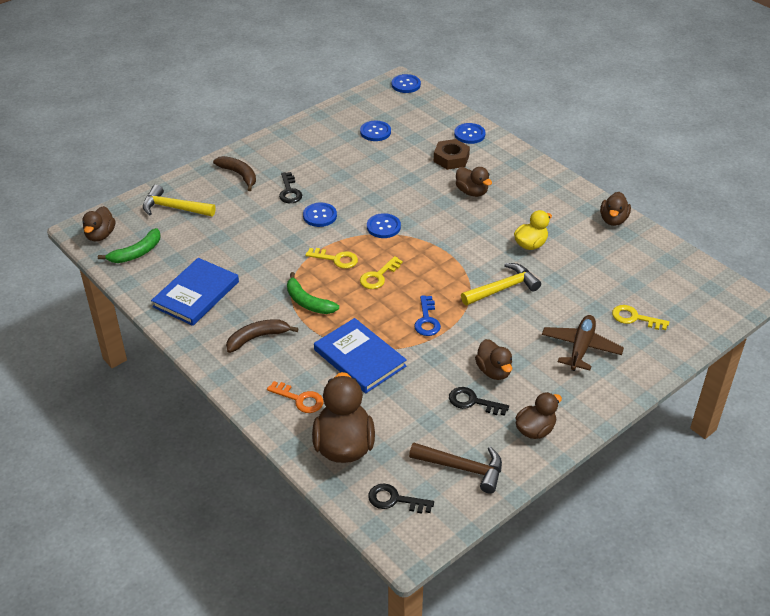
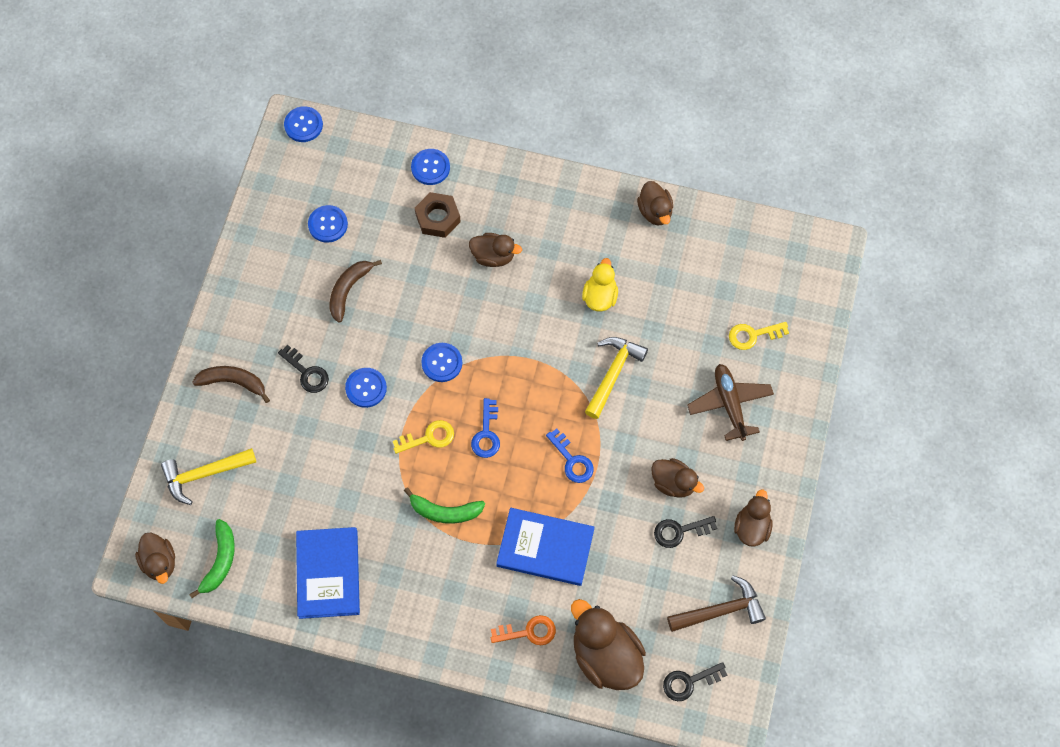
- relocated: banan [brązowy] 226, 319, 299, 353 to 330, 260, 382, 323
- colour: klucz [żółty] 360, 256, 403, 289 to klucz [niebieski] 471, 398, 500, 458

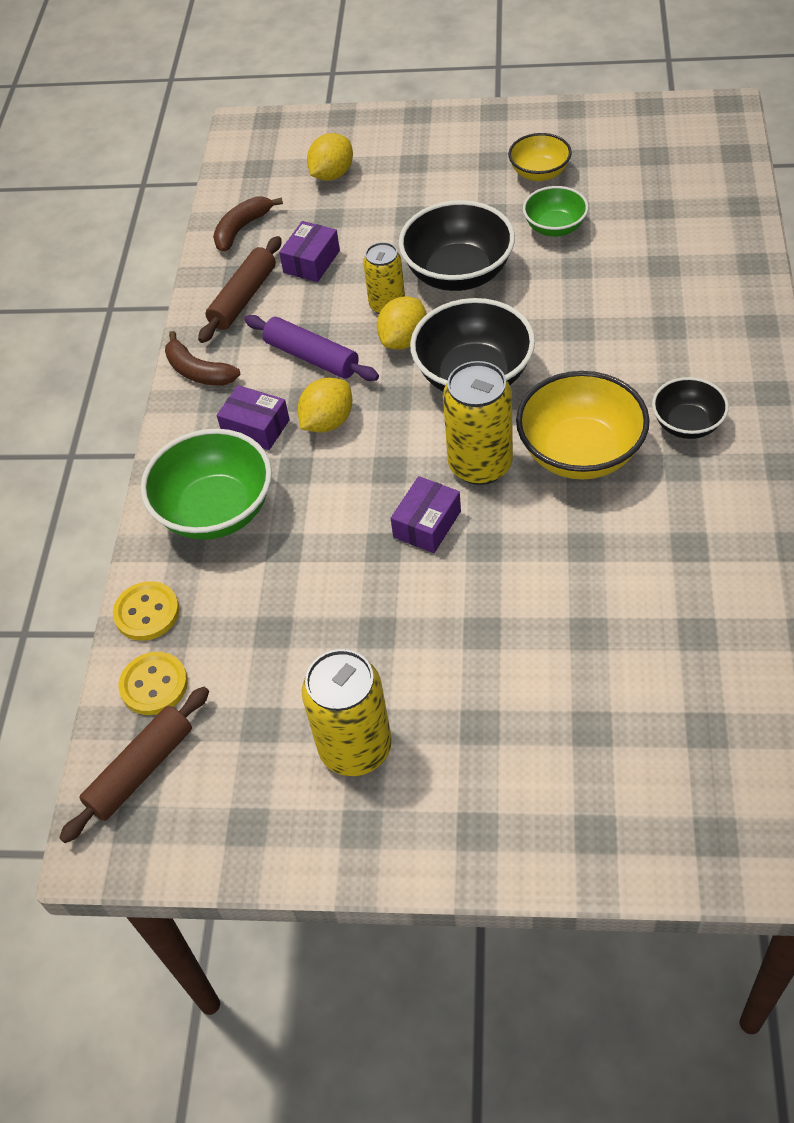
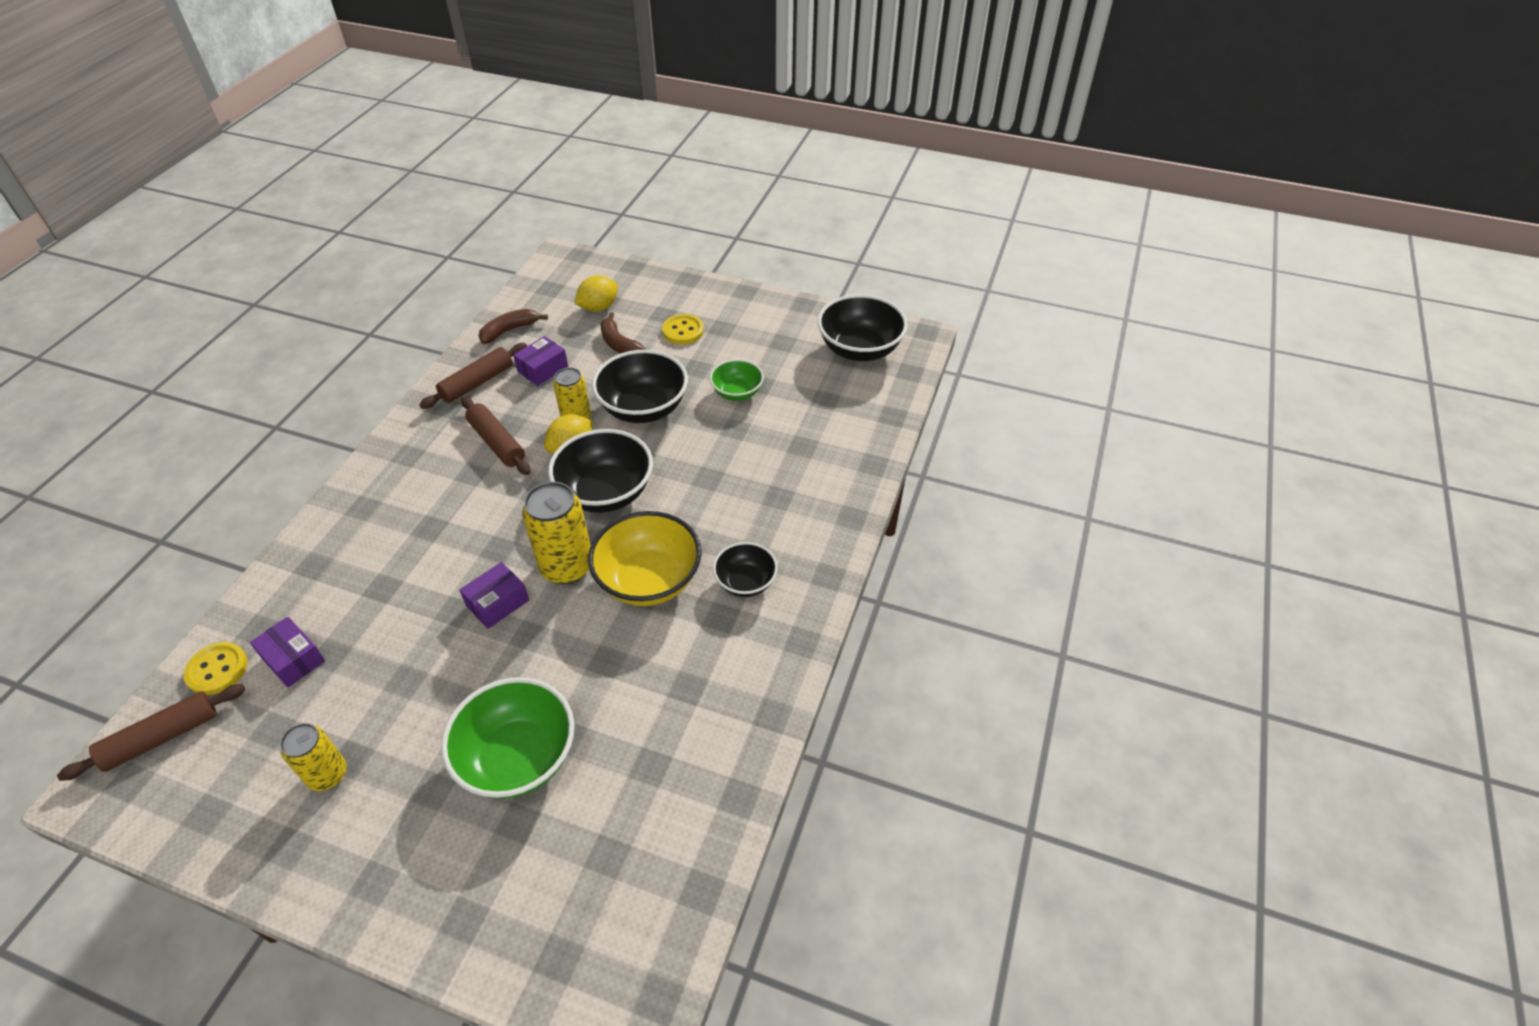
- relocated: guzik [żółty] 113, 581, 179, 641 to 662, 314, 704, 345
- relocated: miska [zielony] 140, 429, 272, 540 to 441, 677, 574, 799
- relocated: banan [brązowy] 165, 331, 241, 386 to 600, 312, 646, 354
- relocated: pudełko [fioletowy] 217, 385, 290, 450 to 250, 617, 325, 687
- colour: wałek do ciasta [fioletowy] 244, 315, 379, 381 to wałek do ciasta [brązowy] 461, 397, 530, 475
- missing: cytryna [żółty] 298, 378, 352, 433
- size: puszka [żółty] 302, 649, 392, 776 = 280, 723, 347, 791 x0.63
- missing: miska [żółty] 508, 133, 572, 181
- appeared: miska [czarny] 817, 294, 908, 361

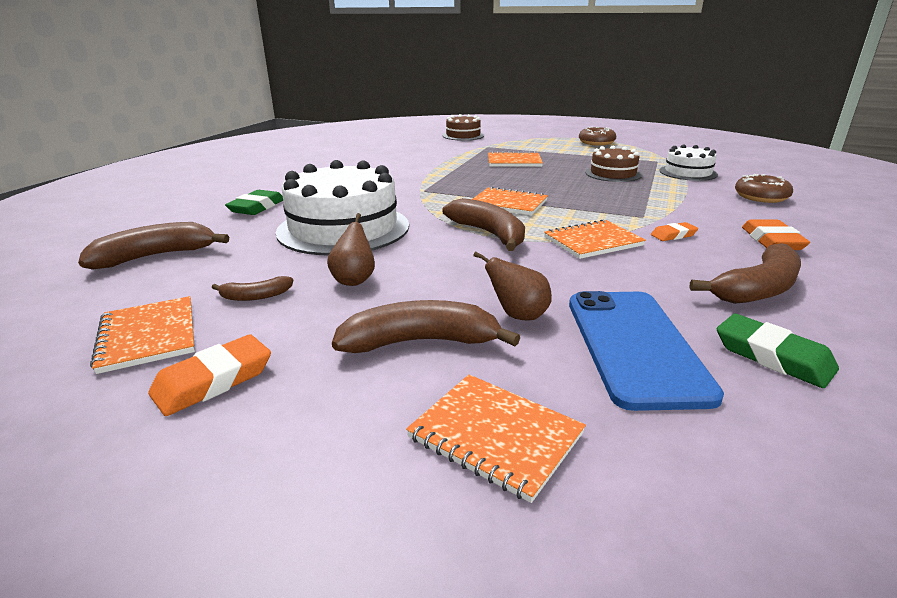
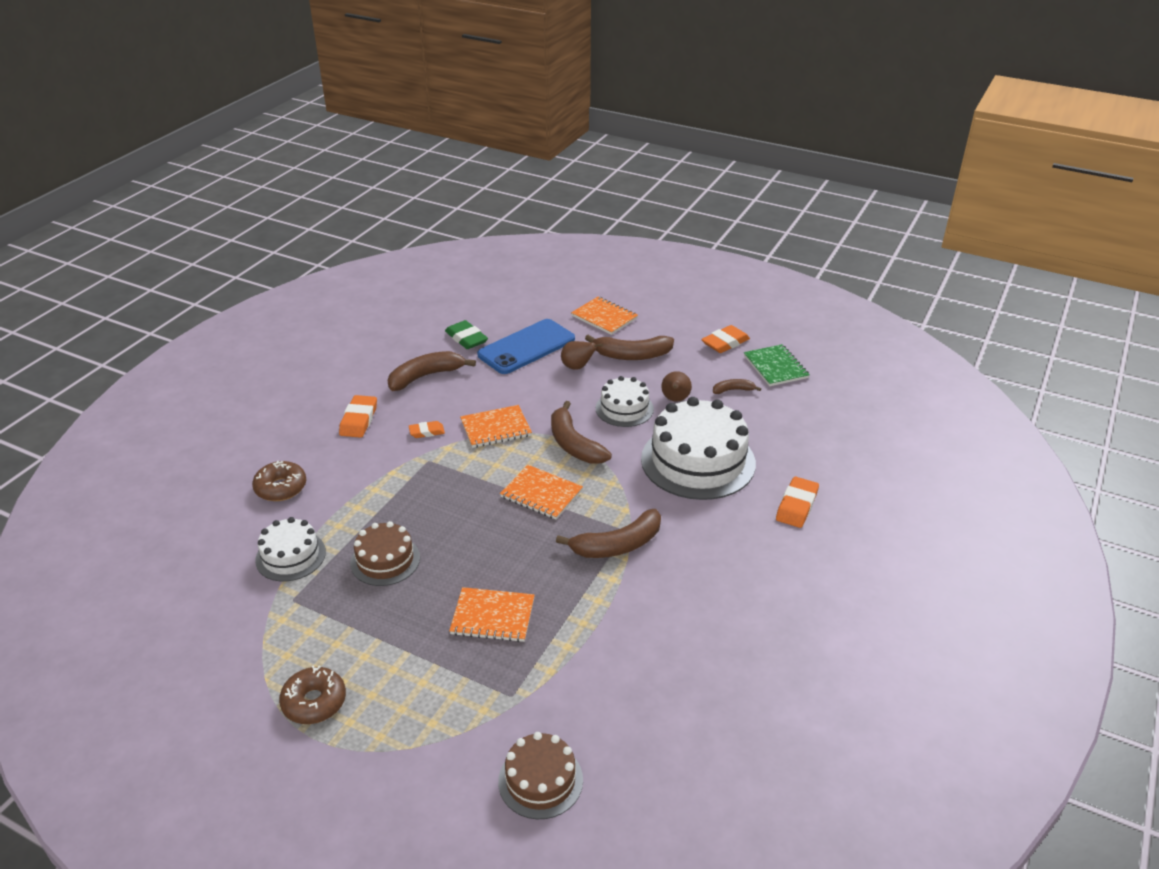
- relocated: banan [brązowy] 78, 222, 229, 270 to 556, 509, 661, 558
- colour: zeszyt [pomarańczowy] 90, 296, 195, 374 to zeszyt [zielony] 744, 344, 810, 386
- colour: gumka do mazania [zielony] 225, 190, 283, 215 to gumka do mazania [pomarańczowy] 776, 477, 819, 528
- spun: telefon [niebieski] 569, 291, 724, 411 = 477, 319, 575, 374 45 degrees clockwise
- appeared: tort [biały] 596, 376, 654, 427

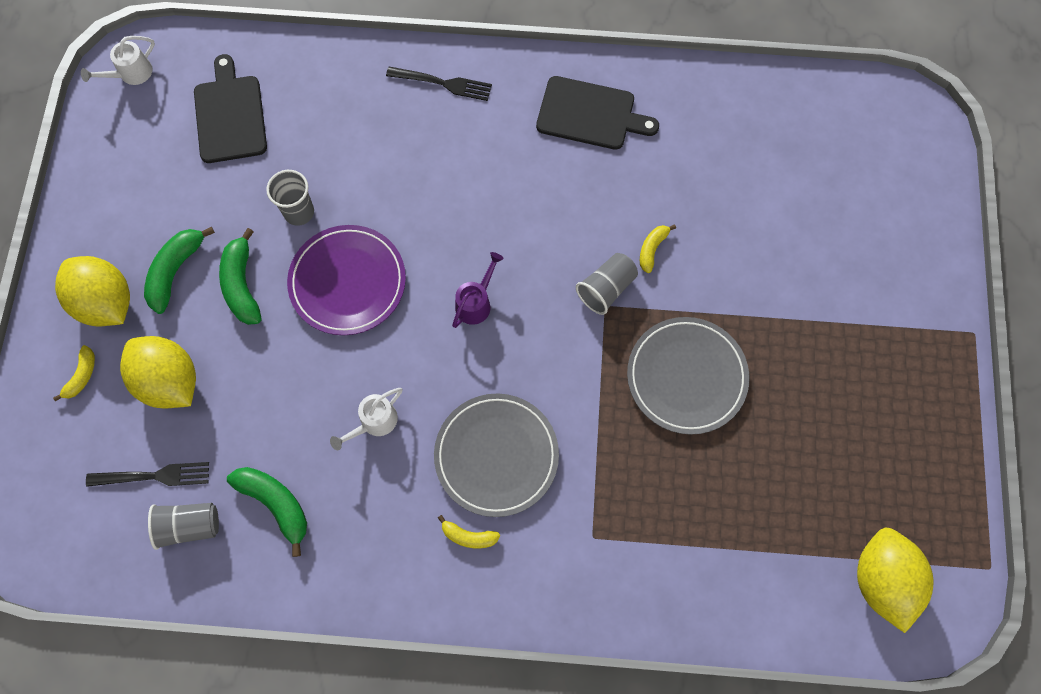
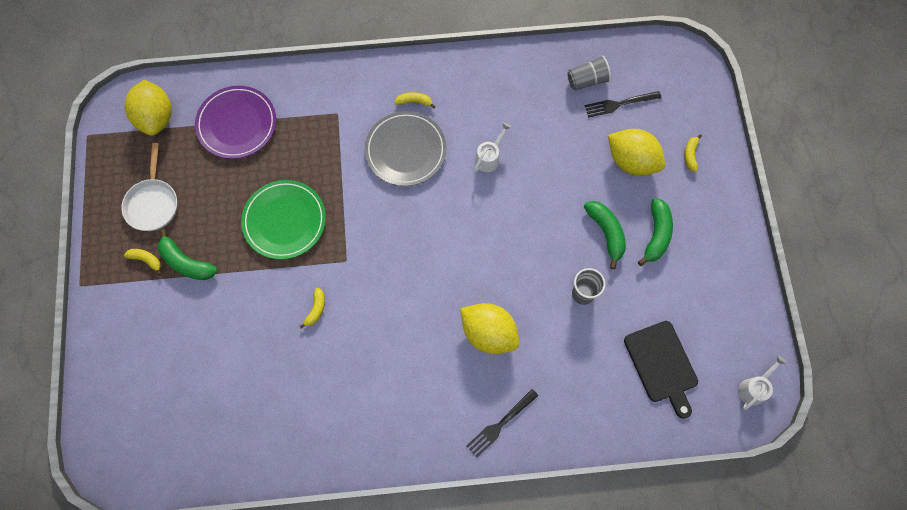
- relocated: cytryna [żółty] 55, 256, 130, 327 to 460, 303, 519, 354
- relocated: banan [zielony] 227, 467, 307, 557 to 158, 229, 218, 280
- relocated: talerz [fioletowy] 287, 225, 406, 335 to 195, 86, 276, 159
- spun: widelec [czarny] 386, 67, 492, 101 = 466, 389, 538, 458 45 degrees counterclockwise
- missing: konewka [fioletowy] 452, 252, 504, 328
- missing: deska do krojenia [czarny] 536, 76, 659, 150
- missing: szklanka [szary] 576, 253, 638, 315
- colour: talerz [szary] 627, 317, 749, 435 to talerz [zielony] 241, 180, 326, 259
- appeared: patelnia [biały] 121, 143, 177, 231
- appeared: banan [żółty] 124, 249, 161, 275

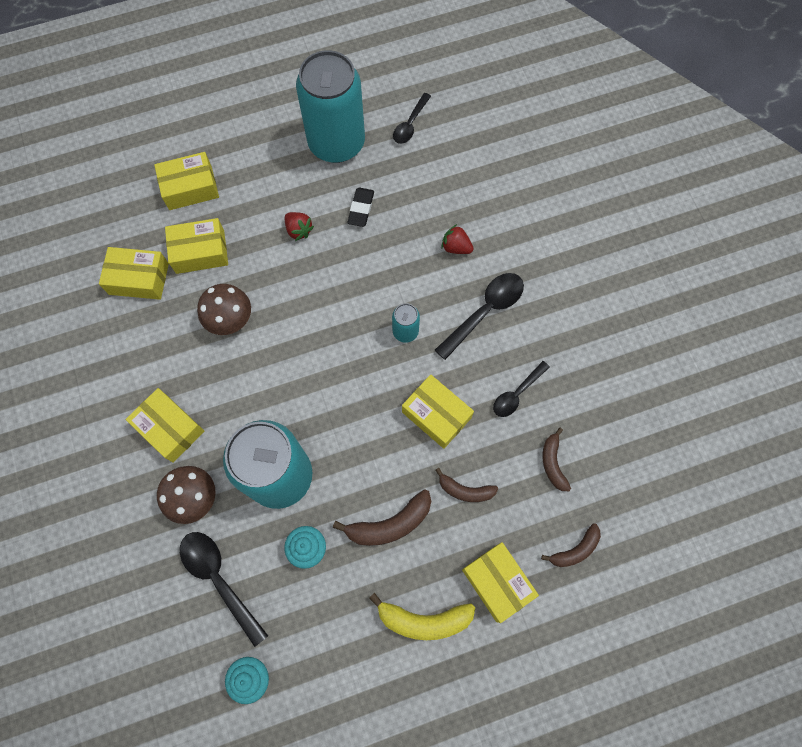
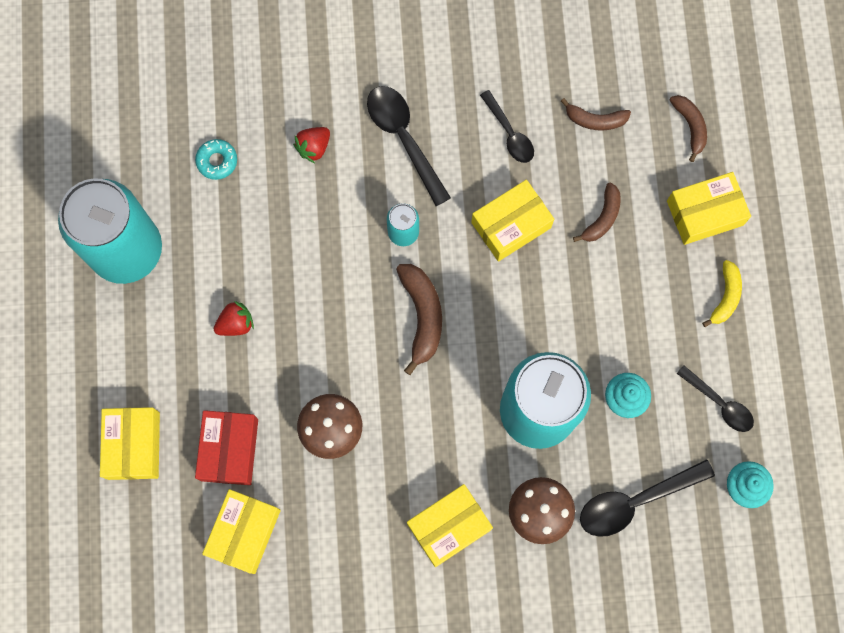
- colour: pudełko [żółty] 165, 218, 228, 274 to pudełko [czerwony] 195, 410, 258, 485
- relocated: banan [brązowy] 333, 489, 431, 546 to 396, 264, 442, 375
- missing: gumka do mazania [czarny] 347, 188, 374, 227
- size: banan [żółty] 369, 593, 475, 640 = 702, 260, 742, 327 x0.65
- relocated: łyżka [czarny] 393, 93, 431, 144 to 677, 365, 754, 432
- appeared: donut [turkusowy] 195, 139, 237, 180

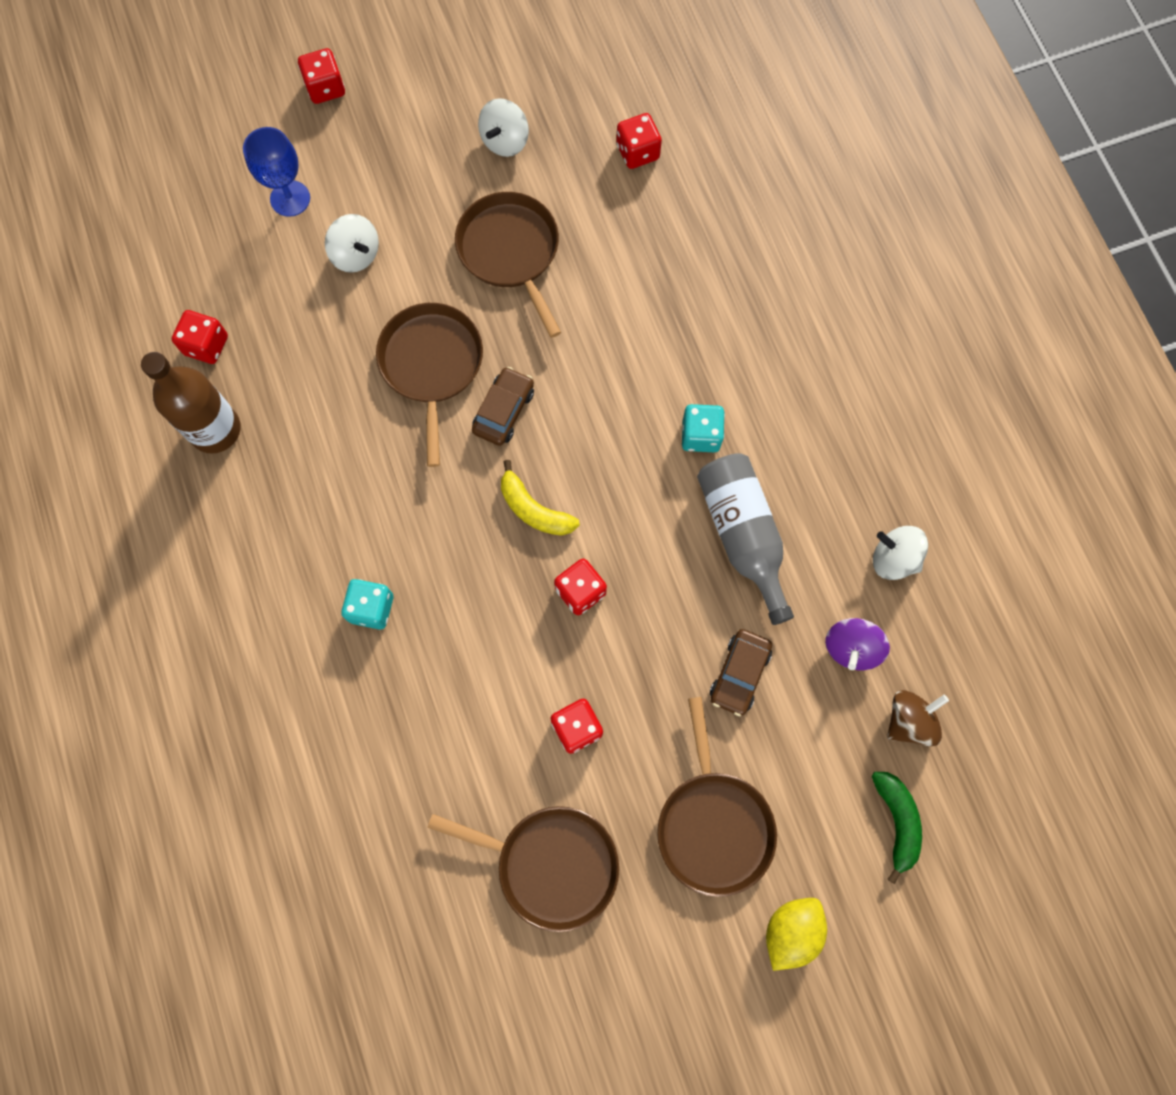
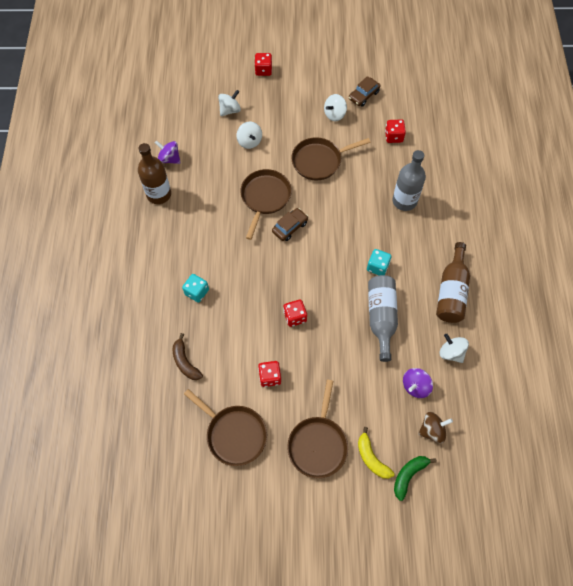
- exchanged: kostka do gry [czerwony] 172, 310, 228, 364 to bączek [fioletowy] 155, 140, 181, 164
- exchanged: kielich [niebieski] 243, 127, 310, 217 to bączek [biały] 218, 90, 241, 116
- spun: patelnia [brązowy] 455, 192, 561, 338 = 291, 137, 371, 181 105 degrees counterclockwise
- relocated: banan [żółty] 501, 460, 580, 536 to 358, 427, 395, 479
- relocated: samochód [brązowy] 710, 629, 772, 717 to 349, 76, 380, 107
- missing: cytryna [żółty] 766, 898, 827, 971
- spun: banan [zielony] 872, 772, 922, 884 = 394, 456, 437, 501 150 degrees counterclockwise
- appeared: banan [brązowy] 173, 333, 203, 380
- appeared: butelka [szary] 393, 150, 426, 211
- appeared: butelka [brązowy] 436, 242, 470, 323

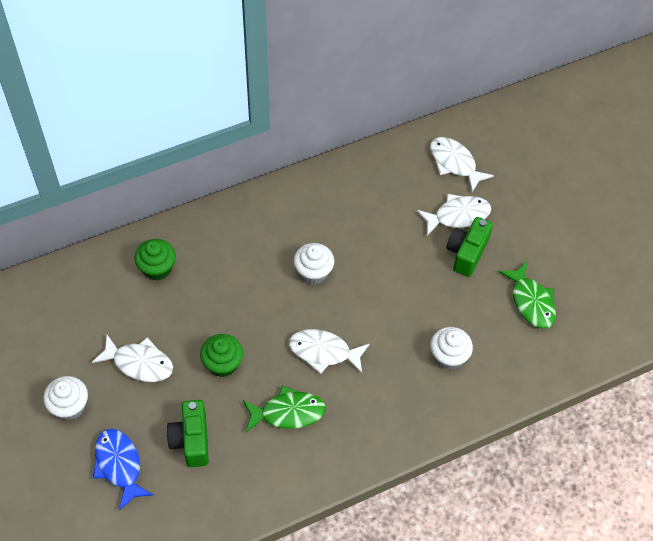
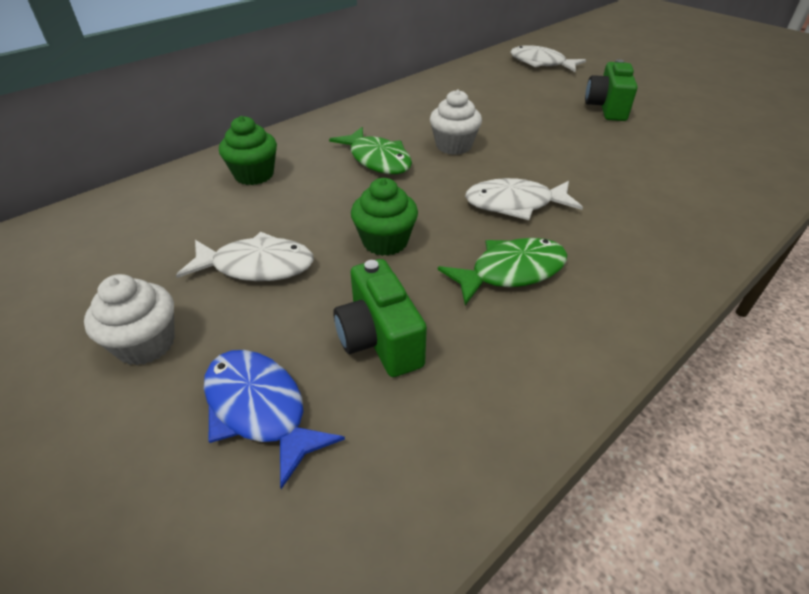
- missing: ryba [biały] 416, 194, 491, 236
- missing: muffinka [biały] 430, 327, 473, 370
- relocated: ryba [zielony] 498, 262, 556, 329 to 329, 127, 412, 174

